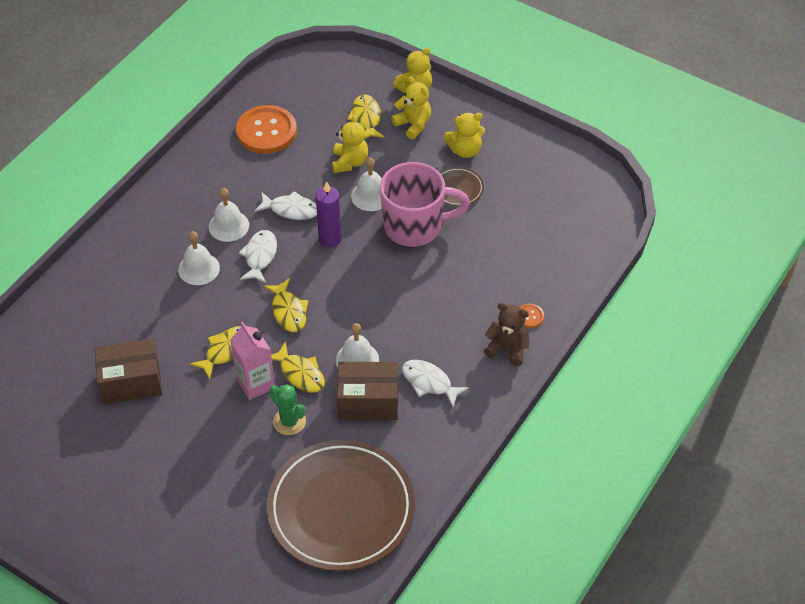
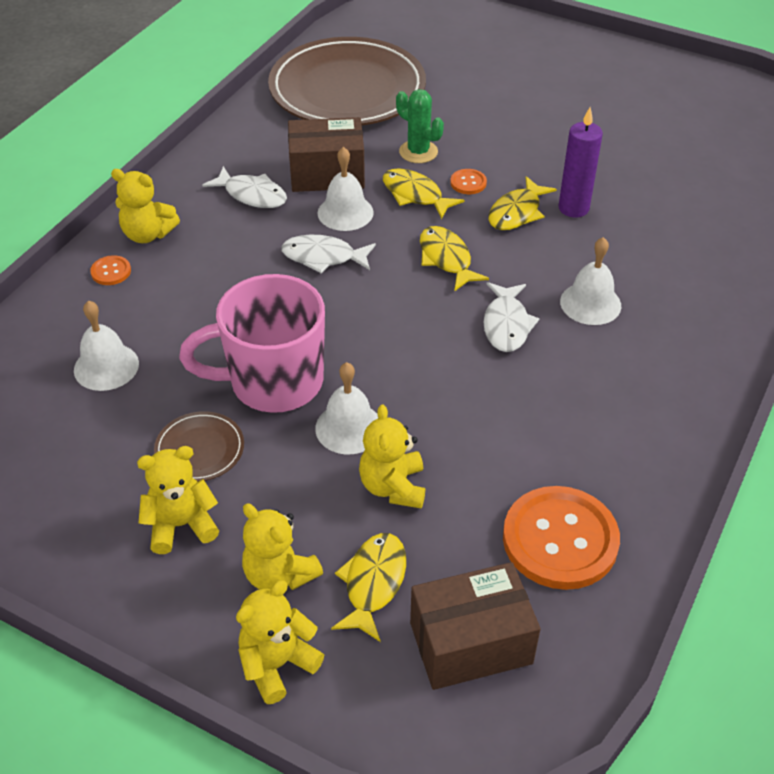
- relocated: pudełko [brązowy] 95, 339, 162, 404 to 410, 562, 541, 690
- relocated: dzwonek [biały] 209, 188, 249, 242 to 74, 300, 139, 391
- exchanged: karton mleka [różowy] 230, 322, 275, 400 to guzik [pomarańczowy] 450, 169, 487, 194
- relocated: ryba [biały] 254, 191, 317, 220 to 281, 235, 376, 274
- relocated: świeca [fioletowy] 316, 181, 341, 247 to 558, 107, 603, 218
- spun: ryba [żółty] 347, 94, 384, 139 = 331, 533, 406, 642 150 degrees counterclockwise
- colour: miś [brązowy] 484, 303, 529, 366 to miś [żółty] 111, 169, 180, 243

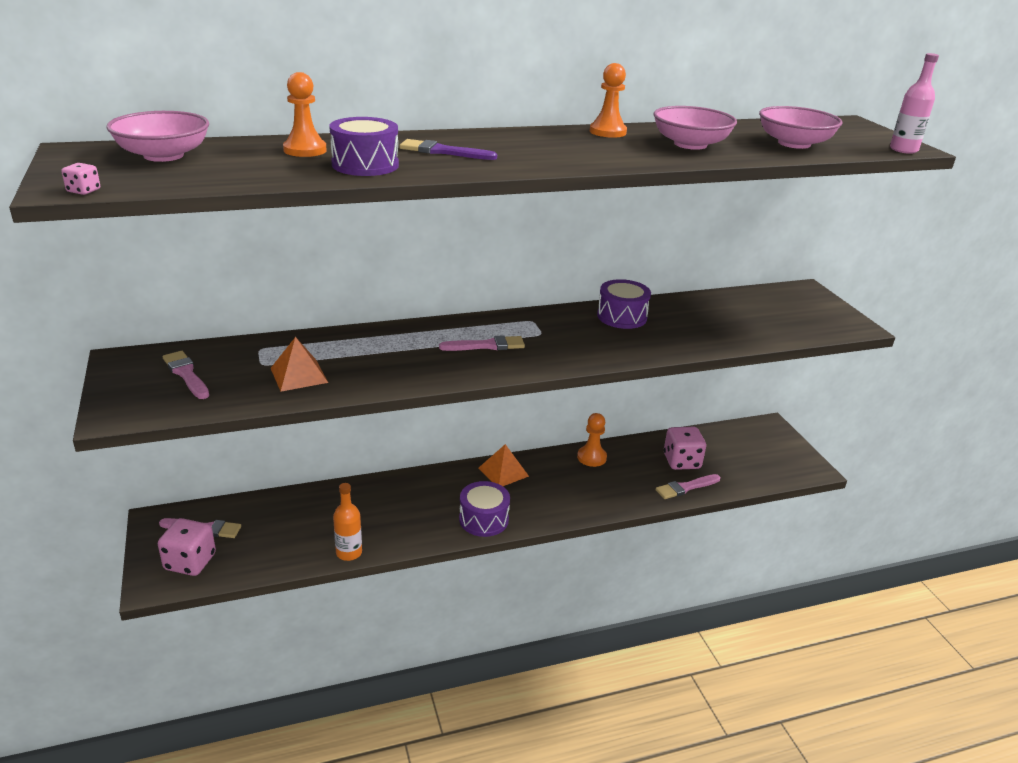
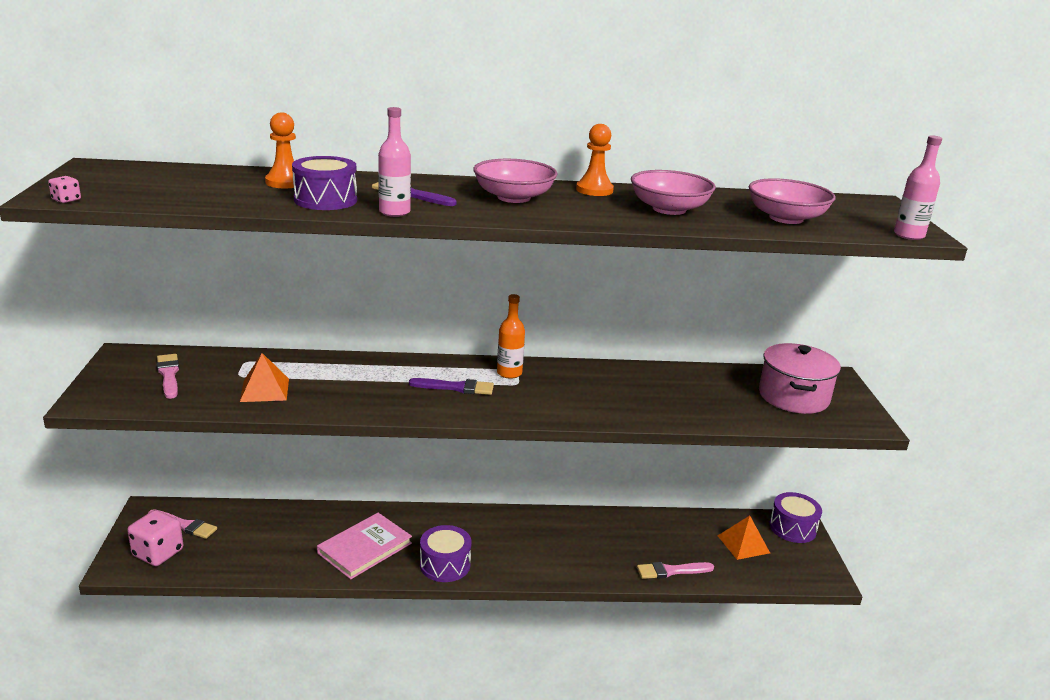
- relocated: miska [różowy] 106, 111, 209, 162 to 473, 159, 558, 203
- relocated: butelka [pomarańczowy] 333, 483, 362, 561 to 497, 294, 525, 379
- colour: pędzel [różowy] 439, 335, 525, 351 to pędzel [fioletowy] 409, 378, 494, 395
- relocated: piramida [pomarańczowy] 479, 444, 529, 486 to 718, 516, 770, 560
- missing: pionek [pomarańczowy] 577, 413, 607, 467
- relocated: bęben [fioletowy] 597, 279, 651, 329 to 769, 492, 822, 543
- missing: kostka do gry [różowy] 664, 427, 706, 470
- appeared: książka [różowy] 317, 513, 412, 579
- appeared: butelka [różowy] 378, 107, 411, 217
- appeared: garnek [różowy] 759, 343, 841, 414

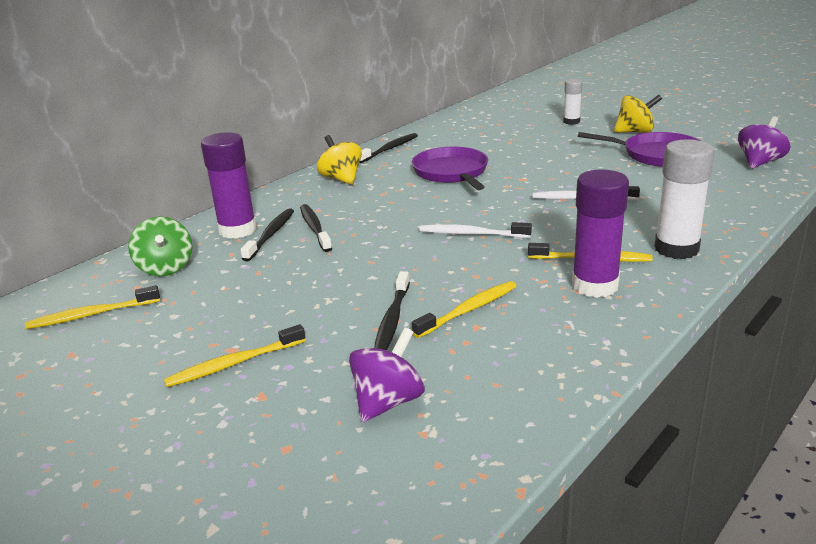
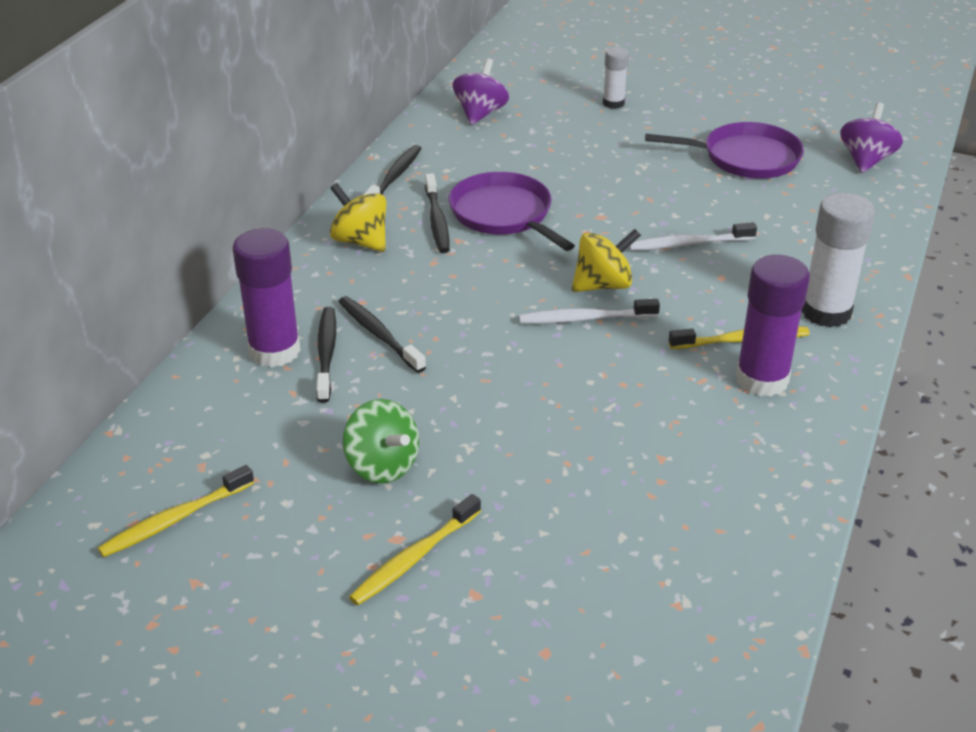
- relocated: bączek [zielony] 128, 216, 192, 276 to 343, 399, 419, 483
- relocated: bączek [fioletowy] 349, 327, 425, 422 to 453, 58, 509, 125
- relocated: szczoteczka do zębów [czarny] 374, 271, 410, 350 to 425, 173, 450, 253
- missing: szczoteczka do zębów [żółty] 412, 281, 516, 338
- relocated: bączek [żółty] 614, 94, 662, 133 to 572, 229, 641, 292

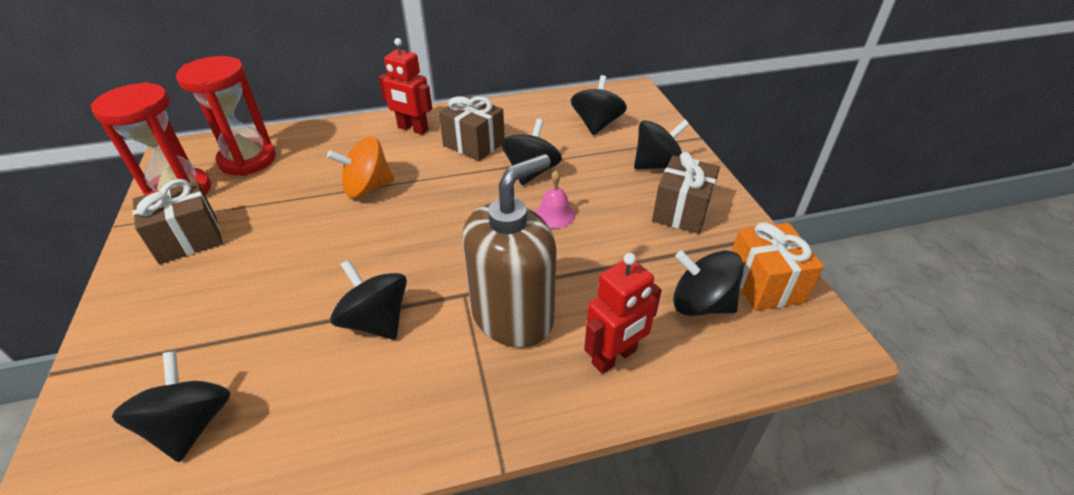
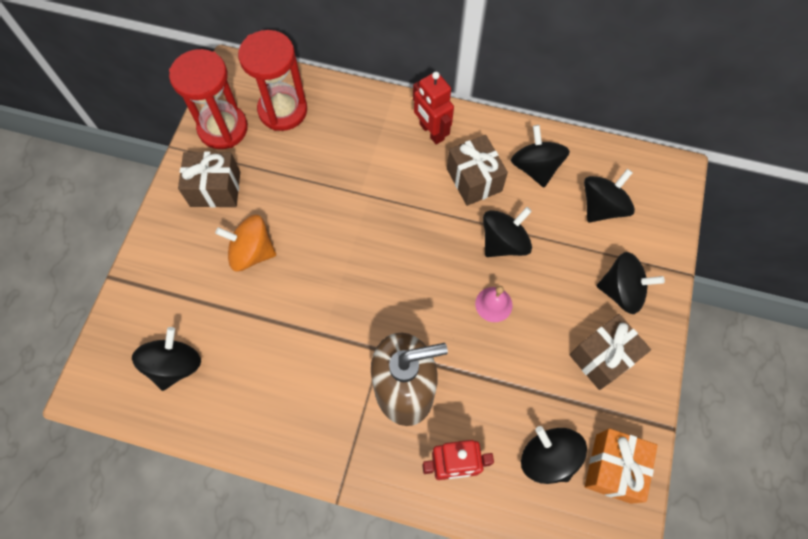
- relocated: bączek [pomarańczowy] 327, 136, 394, 198 to 215, 215, 276, 272
- relocated: bączek [czarny] 330, 260, 407, 340 to 511, 125, 570, 187

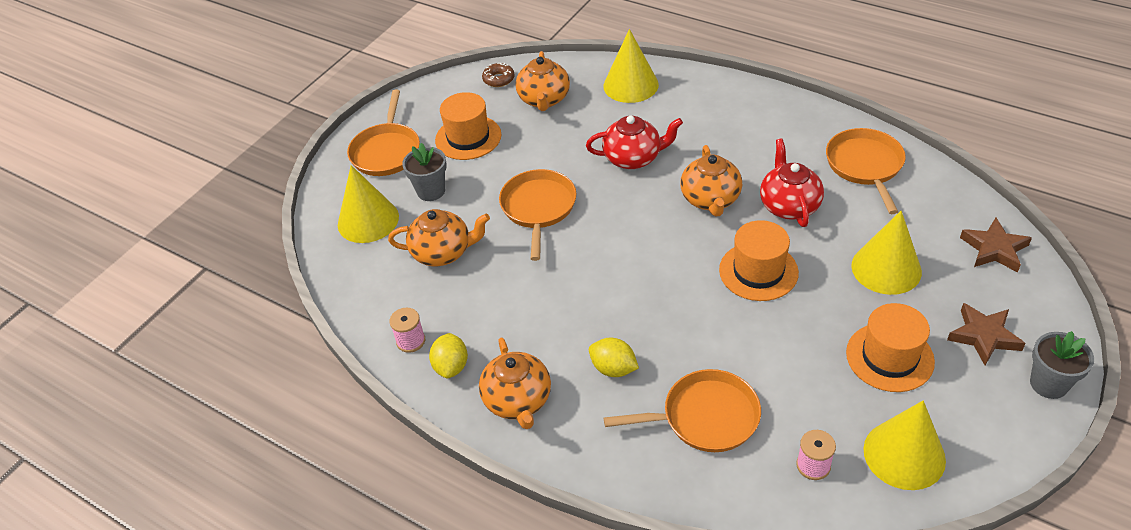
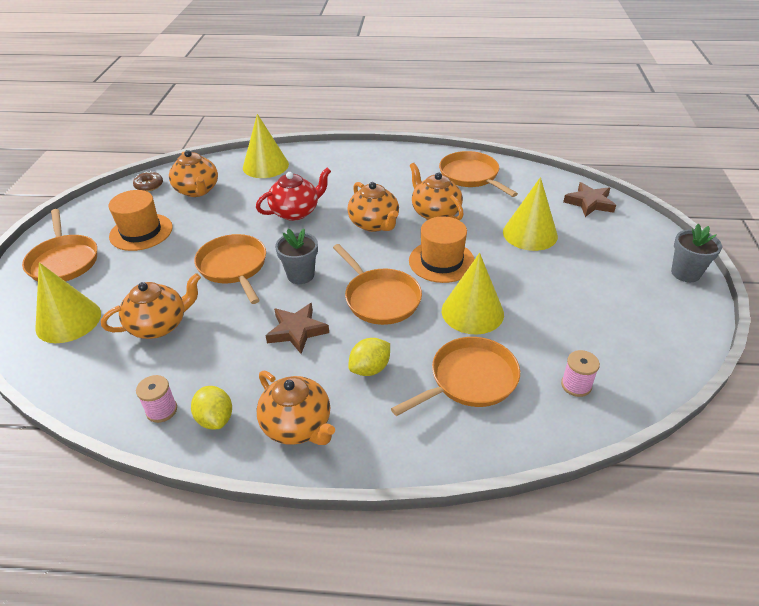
- relocated: doniczka [szary] 402, 143, 447, 201 to 275, 228, 318, 284
- spun: cytryna [żółty] 589, 338, 639, 377 = 348, 338, 390, 376 45 degrees counterclockwise
- colour: imbryk [czerwony] 760, 138, 824, 227 to imbryk [pomarańczowy] 410, 163, 464, 220
- missing: kapelusz [pomarańczowy] 846, 303, 935, 392
- relocated: stożek [żółty] 863, 401, 946, 490 to 442, 253, 504, 335
- relocated: gwiazda [brązowy] 947, 303, 1026, 365 to 266, 303, 329, 354
- appeared: patelnia [pomarańczowy] 333, 244, 422, 325

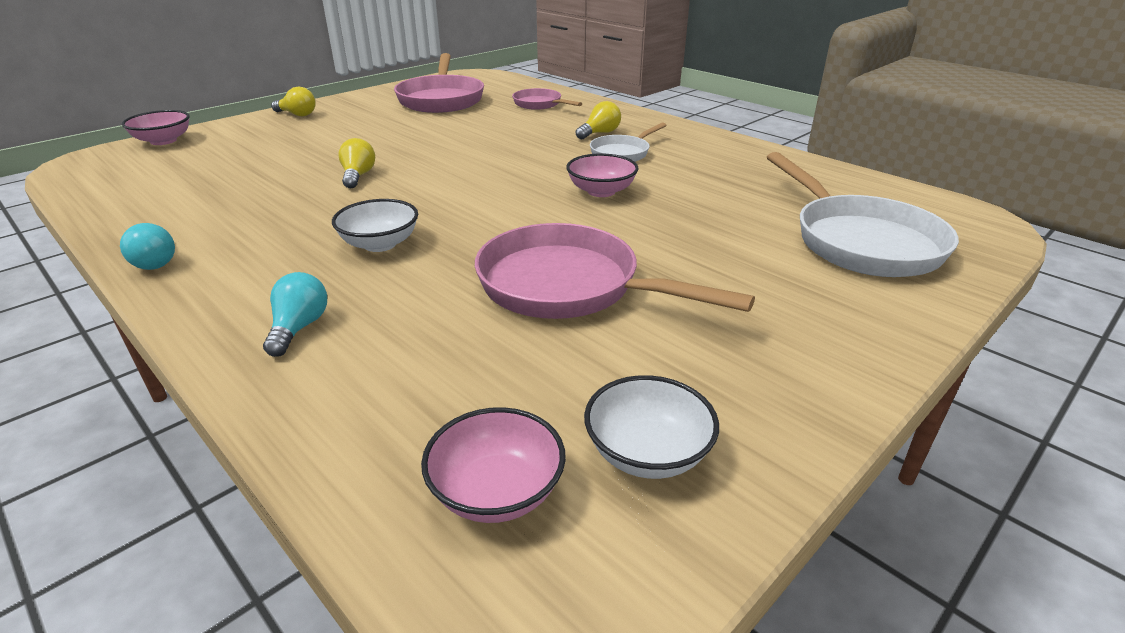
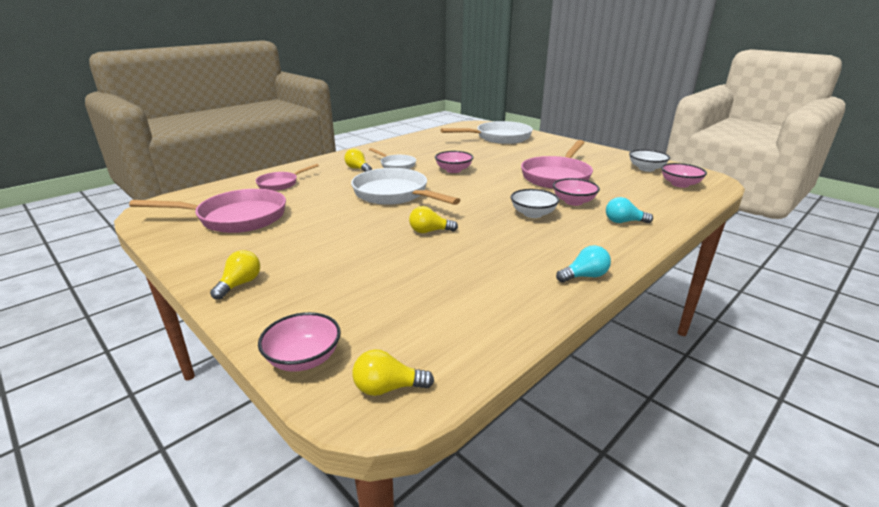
- appeared: patelnia [biały] 351, 168, 460, 205
- appeared: żarówka [żółty] 352, 349, 434, 396
- appeared: miska [różowy] 553, 178, 600, 206

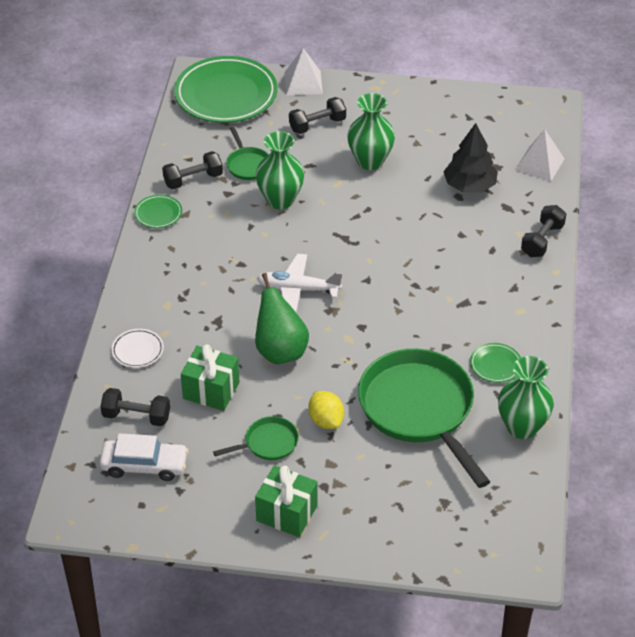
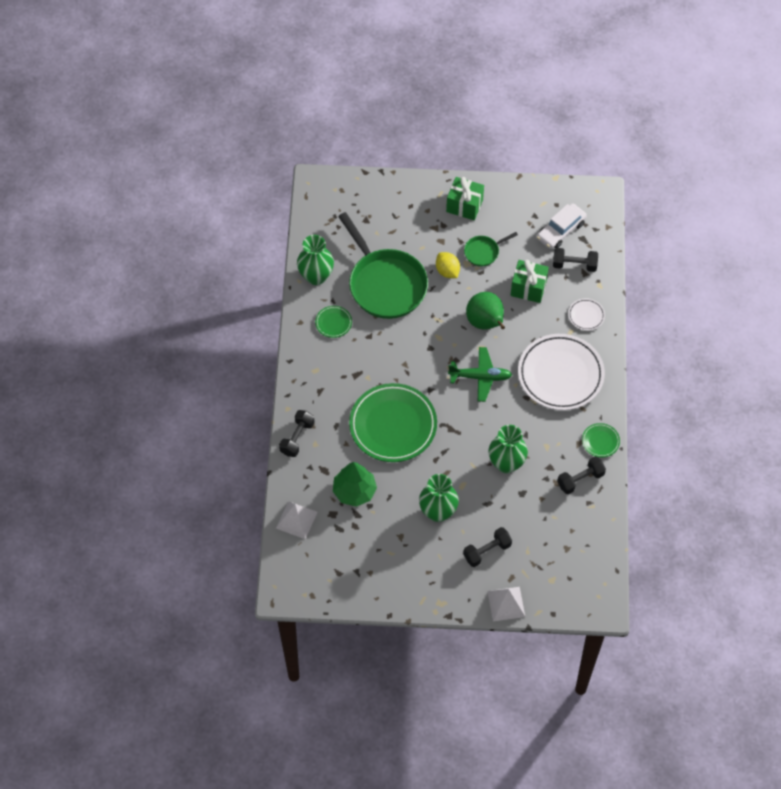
- spun: samochód [biały] 99, 433, 188, 481 = 537, 204, 587, 249 45 degrees counterclockwise
- relocated: talerz [zielony] 174, 56, 277, 123 to 349, 383, 437, 462
- missing: patelnia [zielony] 226, 127, 269, 180
- colour: samolot [biały] 257, 254, 342, 312 to samolot [zielony] 448, 347, 512, 402
- colour: drzewko [czarny] 443, 123, 498, 192 to drzewko [zielony] 333, 462, 377, 507
- appeared: talerz [biały] 518, 334, 605, 410

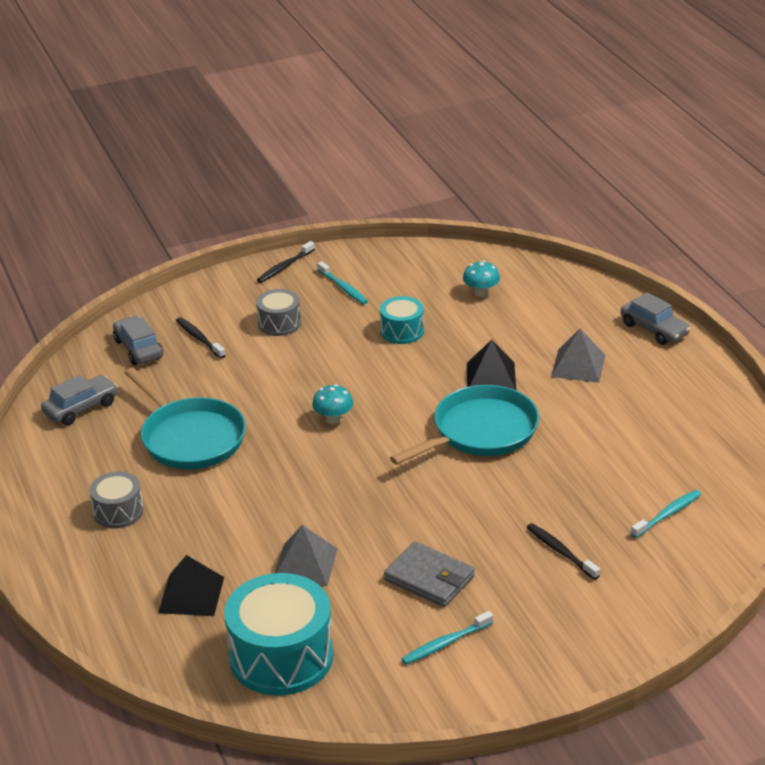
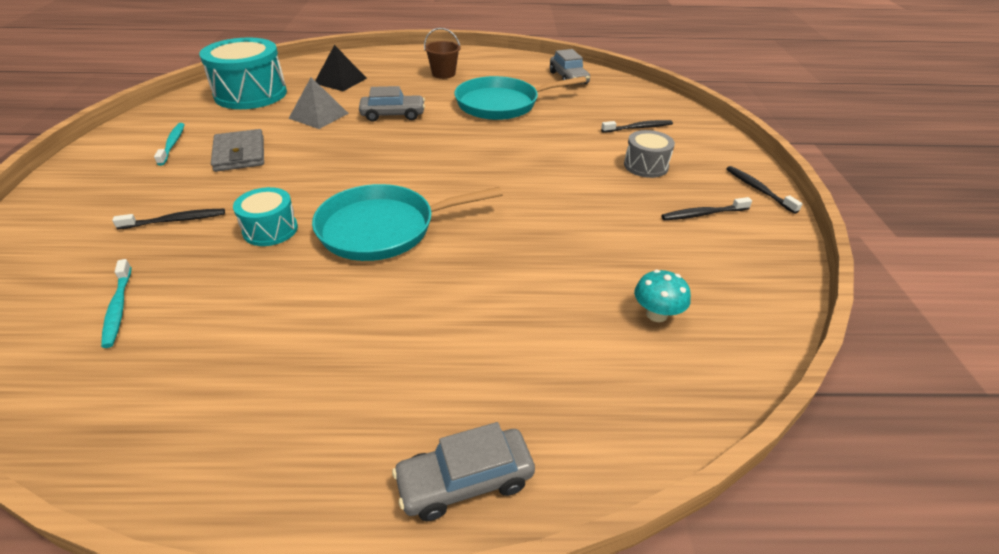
- exchanged: bęben [szary] 89, 471, 144, 528 to wiadro [brązowy] 424, 28, 460, 79
- relocated: samochód [szary] 113, 316, 163, 365 to 359, 86, 425, 122
- missing: grzyb [turkusowy] 312, 384, 353, 425
- colour: szczoteczka do zębów [turkusowy] 317, 261, 368, 304 to szczoteczka do zębów [czarny] 661, 197, 752, 220
- relocated: bęben [turkusowy] 380, 296, 424, 344 to 233, 187, 298, 246
- spun: portfel [szary] 384, 542, 475, 607 = 211, 129, 264, 172 75 degrees counterclockwise
- spun: patelnia [turkusowy] 390, 385, 539, 465 = 312, 184, 503, 261 90 degrees clockwise
- missing: piramida [czarny] 467, 339, 516, 390
- missing: piramida [szary] 551, 328, 605, 383

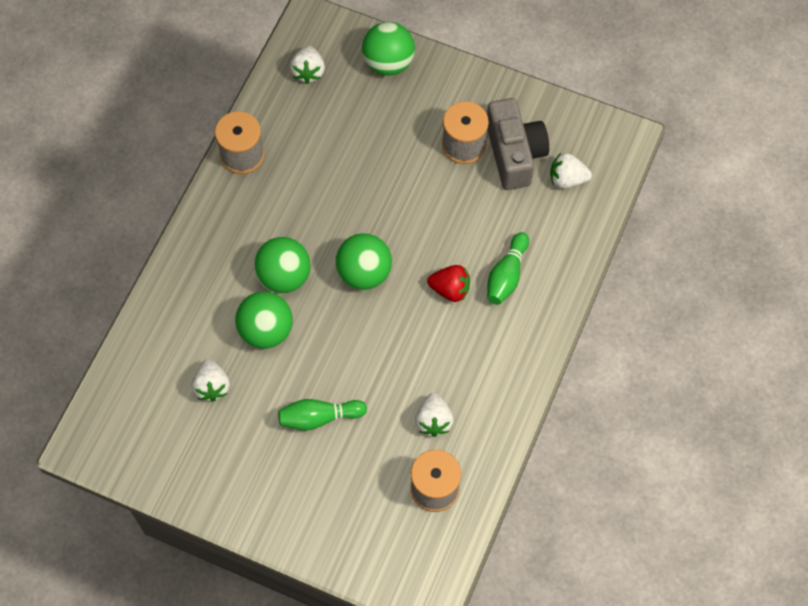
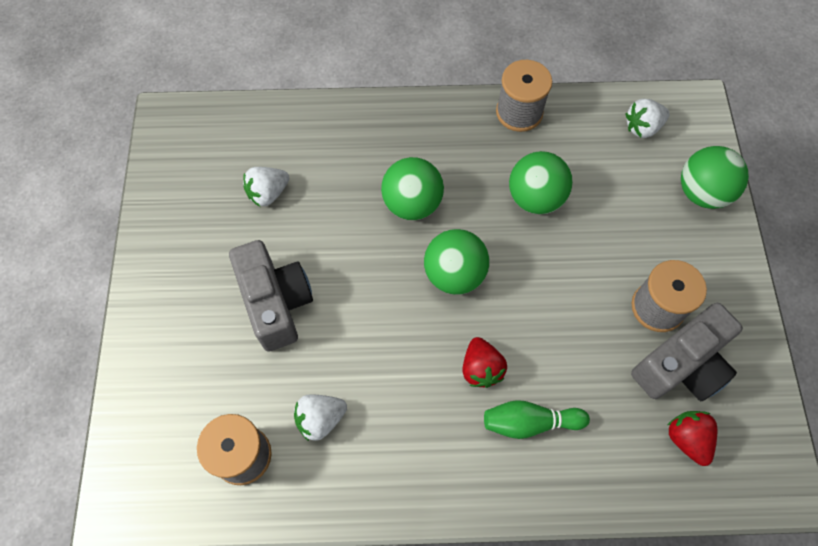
- relocated: piłka [zielony] 235, 291, 293, 349 to 509, 151, 573, 214
- exchanged: kręgiel [zielony] 278, 399, 367, 431 to aparat fotograficzny [szary] 229, 240, 313, 352
- colour: truskawka [biały] 550, 153, 592, 189 to truskawka [czerwony] 668, 411, 717, 466

